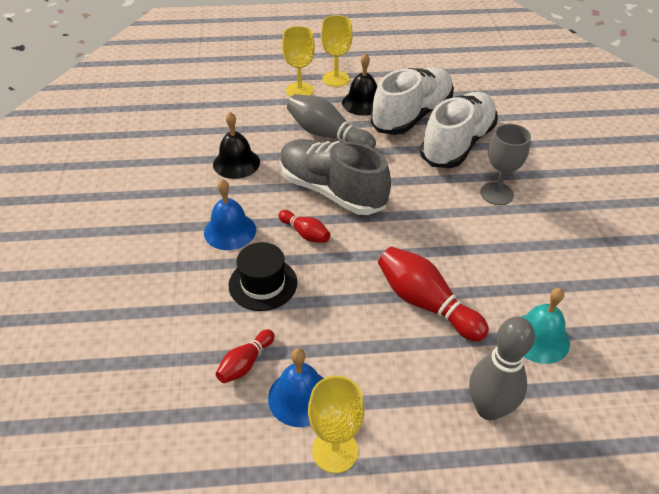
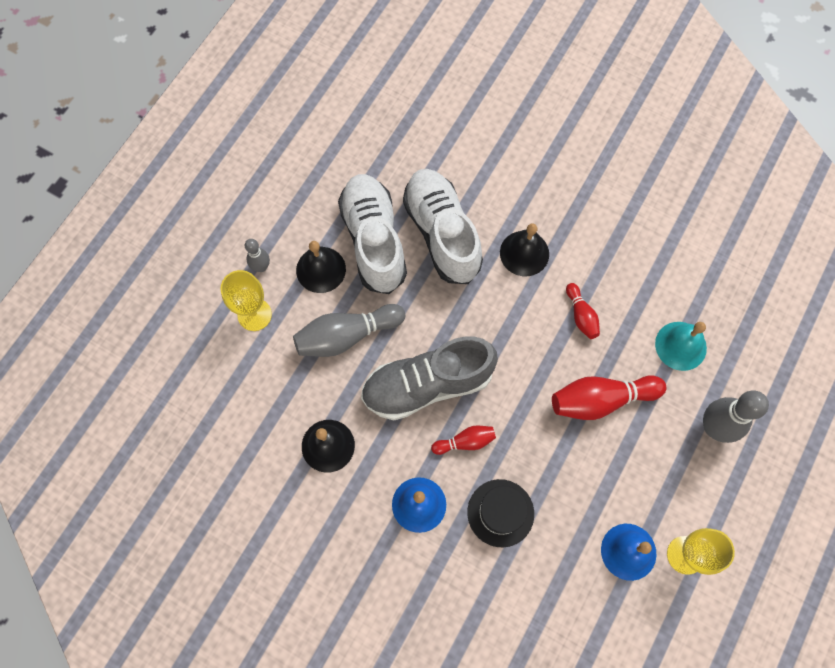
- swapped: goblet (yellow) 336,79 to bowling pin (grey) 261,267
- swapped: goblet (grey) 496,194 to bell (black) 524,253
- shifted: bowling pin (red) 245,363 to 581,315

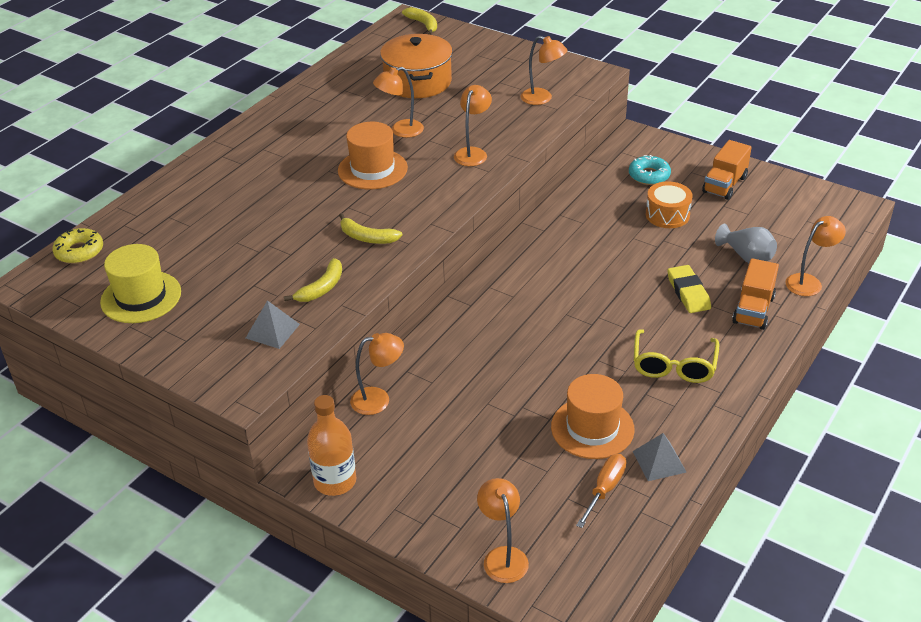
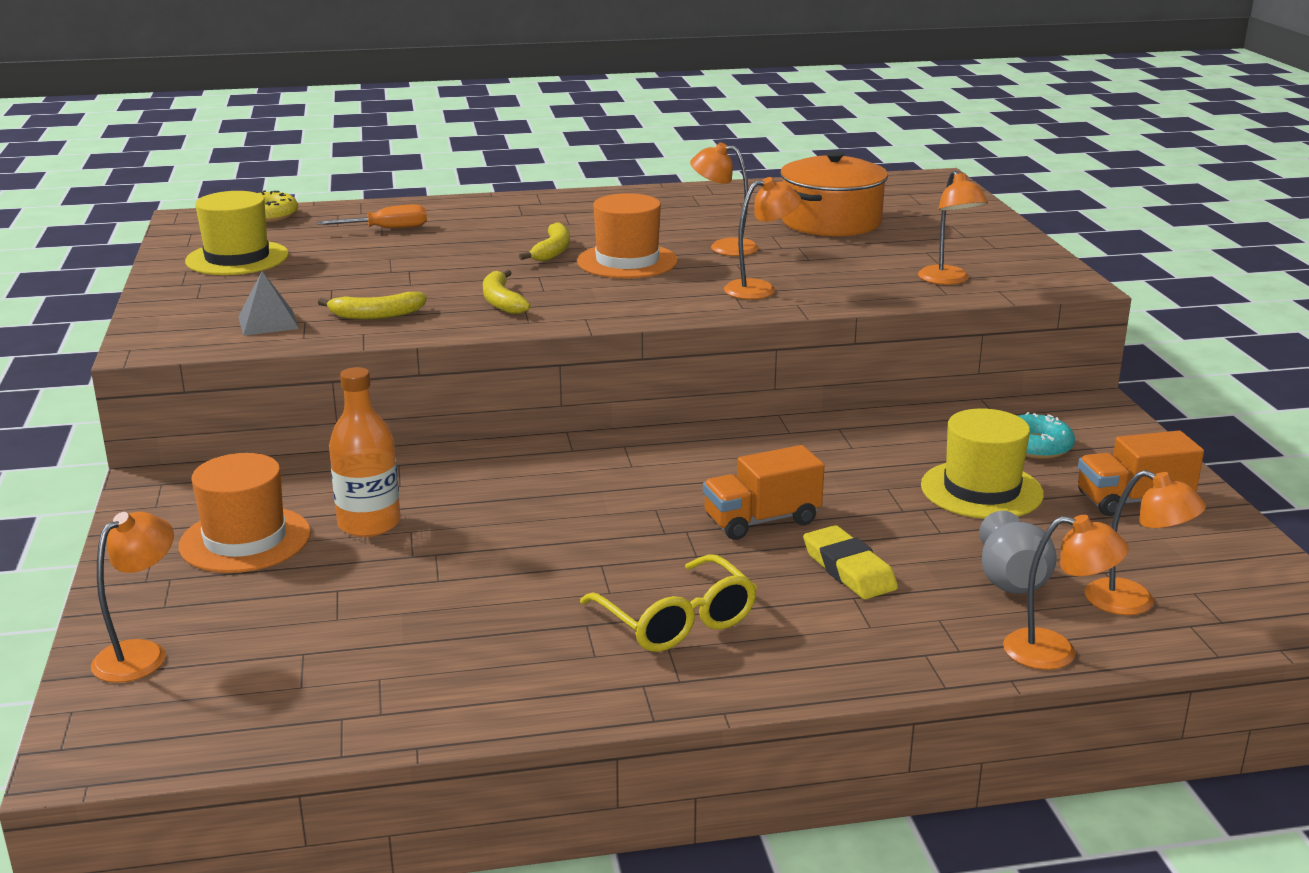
- shifted: hat (orange) 592,428 to 245,540
- shifted: screwdriver (orange) 605,489 to 388,229
- shifted: bottle (orange) 335,481 to 369,524
- shifted: banana (yellow) 423,24 to 553,251
- rotated: glasses (yellow) 673,365 = 677,621 90 degrees counterclockwise
- shifted: truck (orange) 753,310 to 761,521
- rotated: eraser (yellow) 688,292 = 849,569 60 degrees counterclockwise
- swapped: drum (orange) 667,215 to hat (yellow) 981,490
- shifted: lamp (orange) 378,399 to 1134,602
- gone: pyramid (grey) 659,461

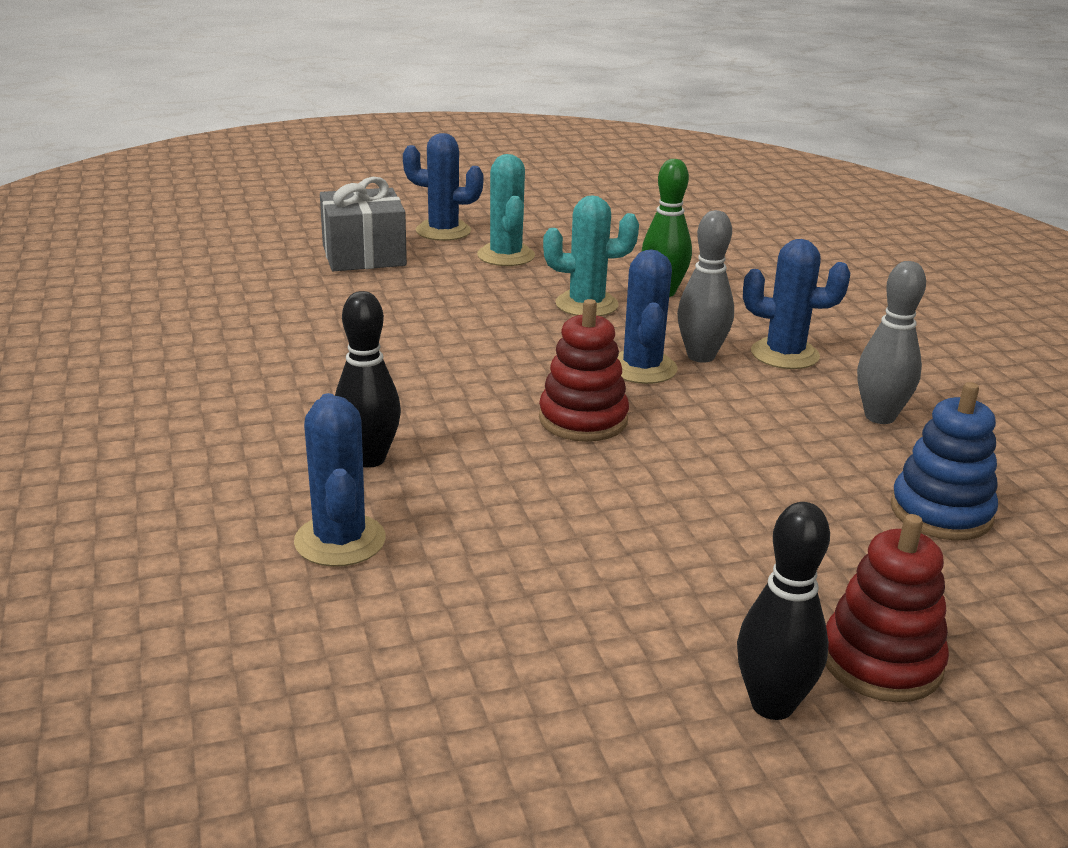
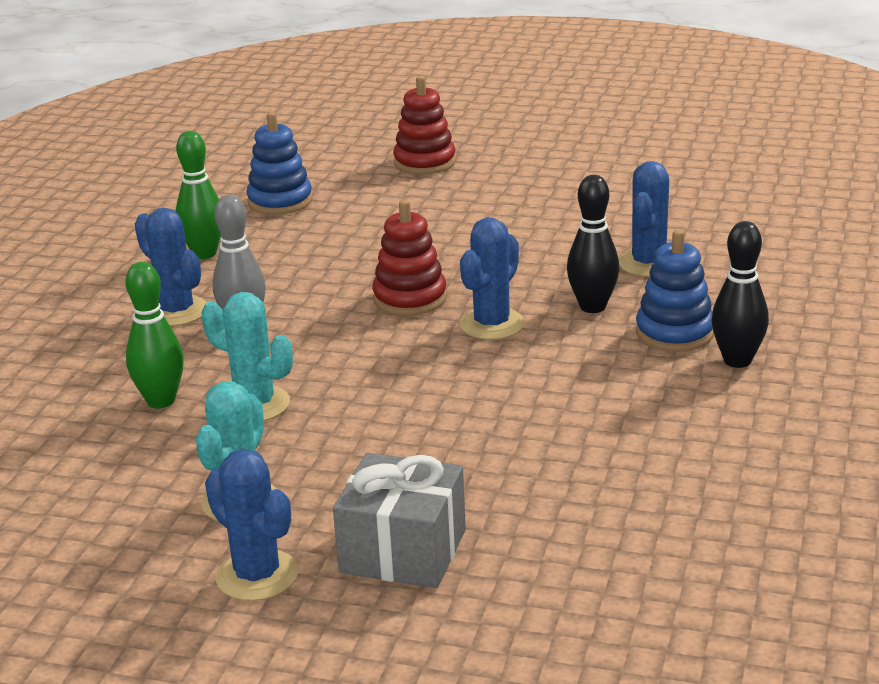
- repainted: bowling pin (grey) 880,416 to bowling pin (green) 204,253
- shifted: cactus (blue) 642,368 to 492,324
- new: stacking toy (blue) 674,333
- shifted: bowling pin (black) 772,705 to 737,361

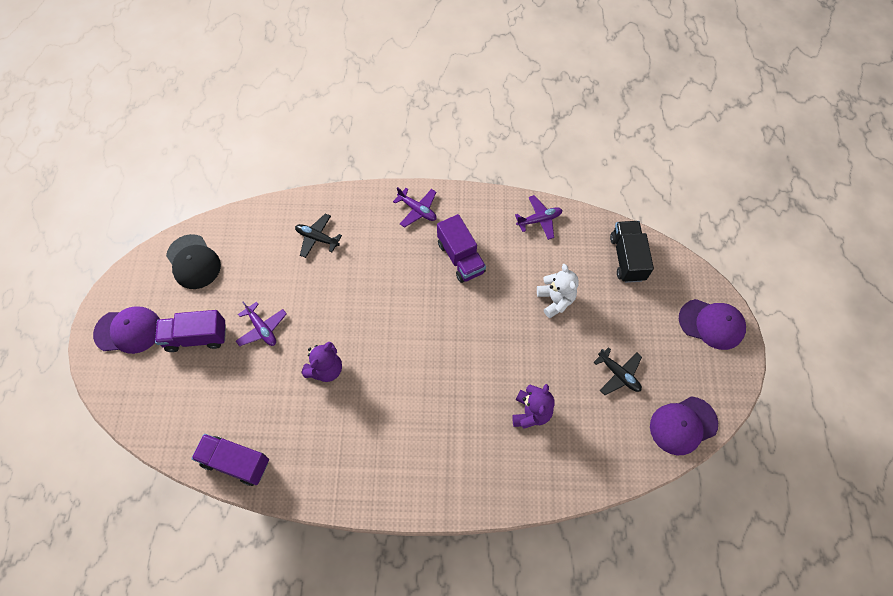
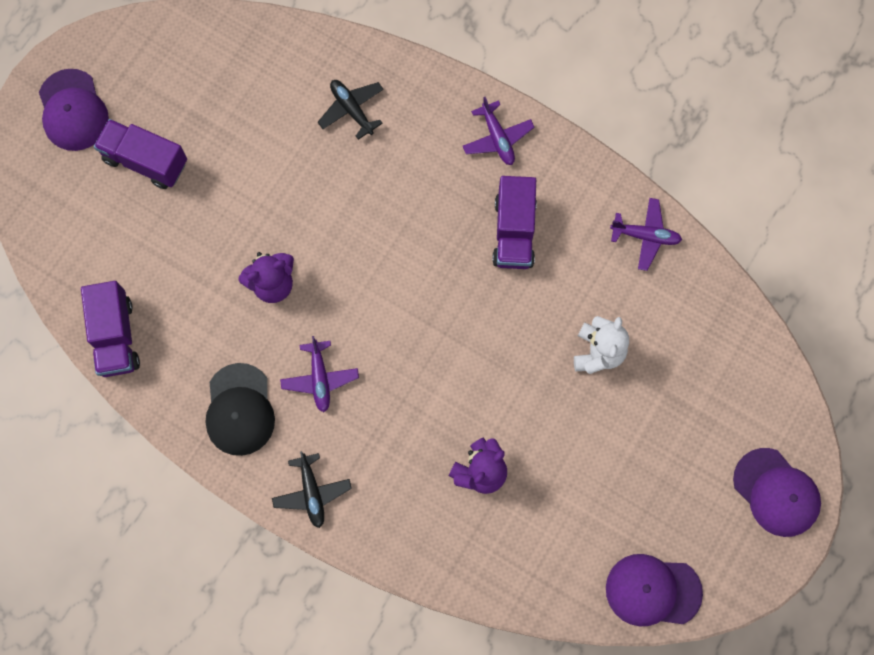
- rotated: cap (purple) 128,331 = 73,110 45 degrees clockwise
- rotated: truck (purple) 236,462 = 116,336 150 degrees counterclockwise
- shifted: cap (black) 193,262 to 239,410
- shifted: plane (black) 618,374 to 312,492
- shifted: plane (purple) 262,328 to 320,378
- gone: truck (black) 627,258

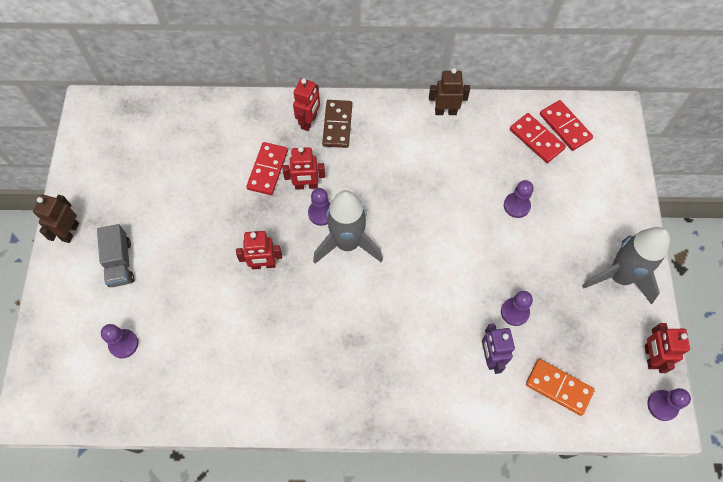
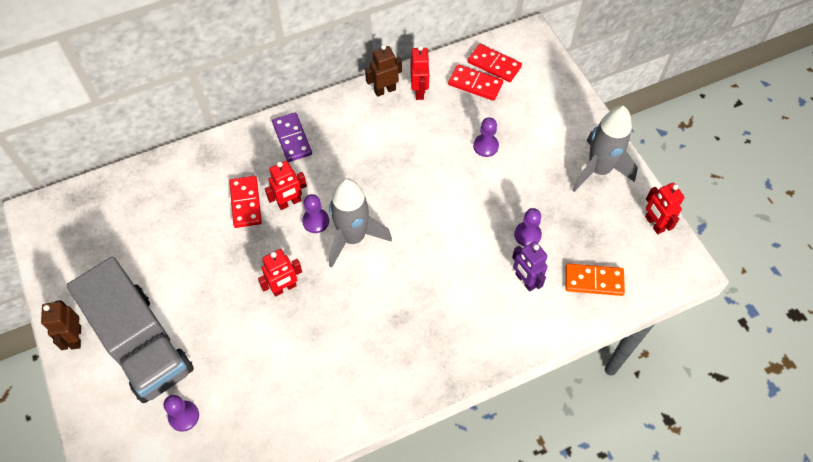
- scaled: truck (grey) 120,262 = 142,344 x2.18
- repainted: domino (brown) 337,125 to domino (purple) 292,138
- shifted: robot (red) 309,121 to 419,91
- gone: pawn (purple) 662,405

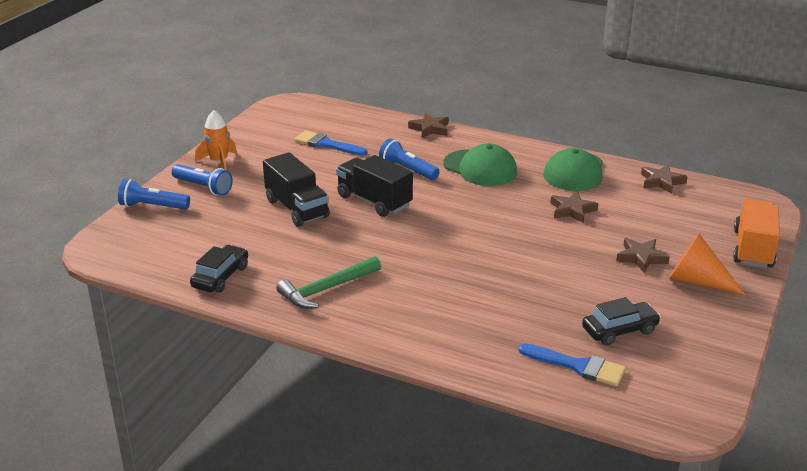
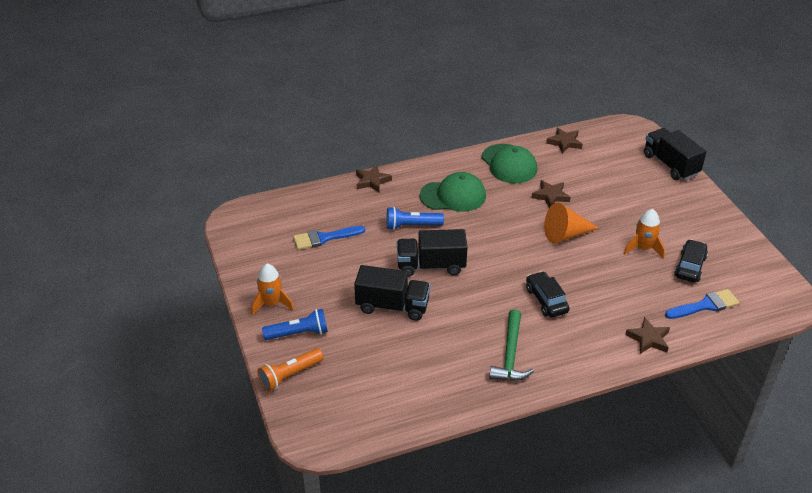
- repainted: flashlight (blue) 153,206 to flashlight (orange) 290,375
- shifted: car (black) 220,277 to 546,300
- shifted: cone (orange) 697,281 to 566,234
- new: rocket (orange) 643,248
- shifted: star (brown) 641,258 to 648,339
- repainted: truck (orange) 753,249 to truck (black) 670,165

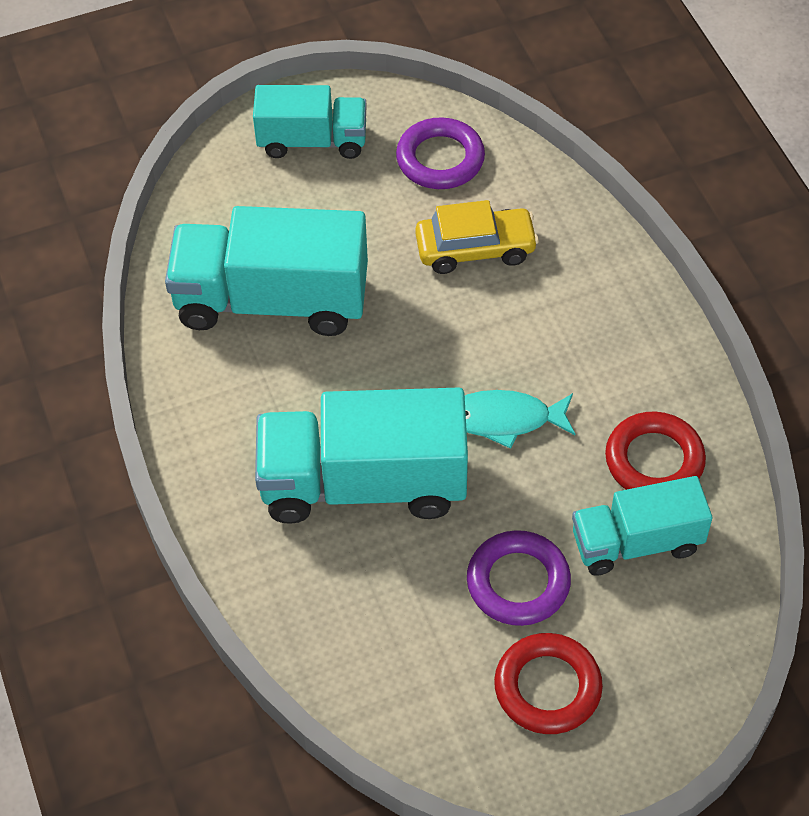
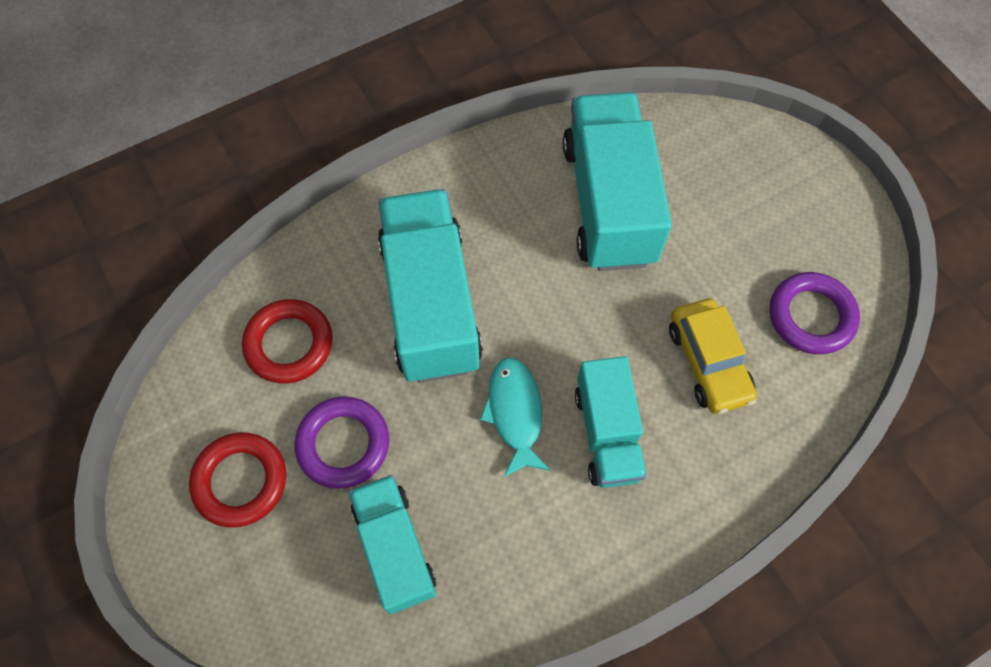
- shifted: ring (red) 654,460 to 289,344
- shifted: truck (turquoise) 312,141 to 607,433

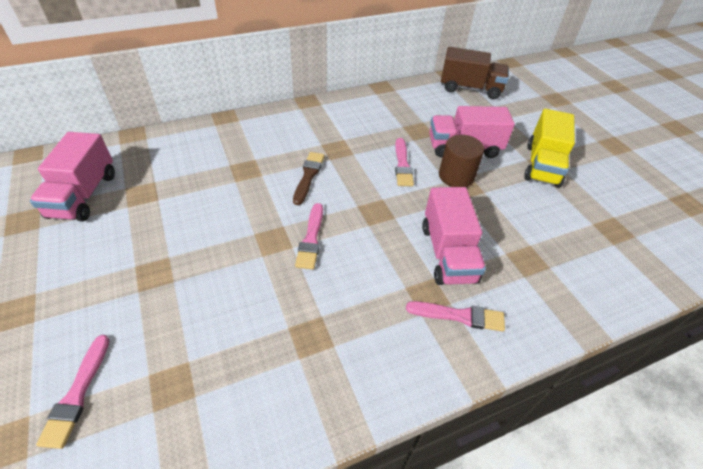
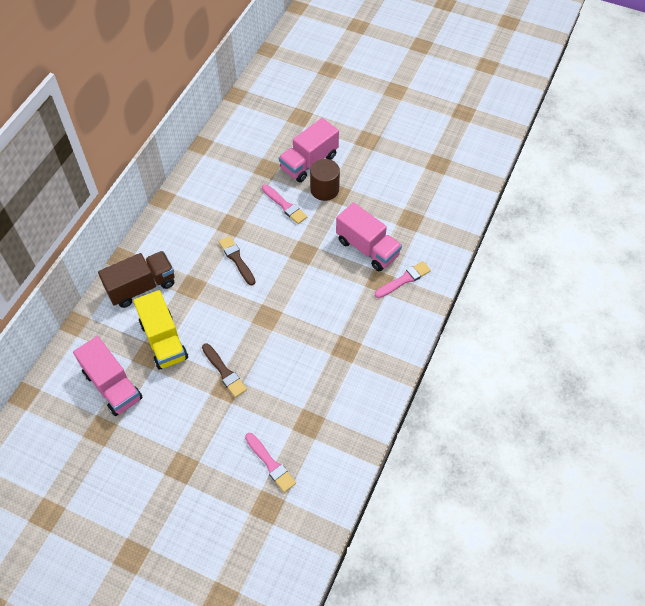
- shifted: truck (brown) 470,89 to 141,287
- shifted: truck (yellow) 542,165 to 164,340
- new: brush (brown) 224,372
- gone: brush (pink) 311,239

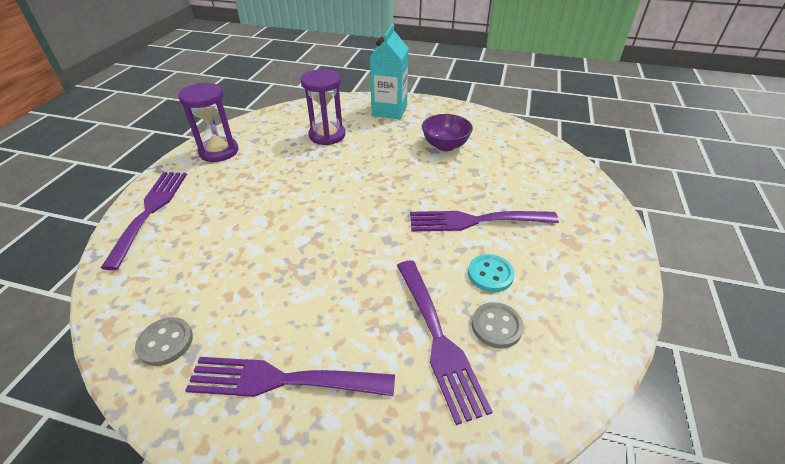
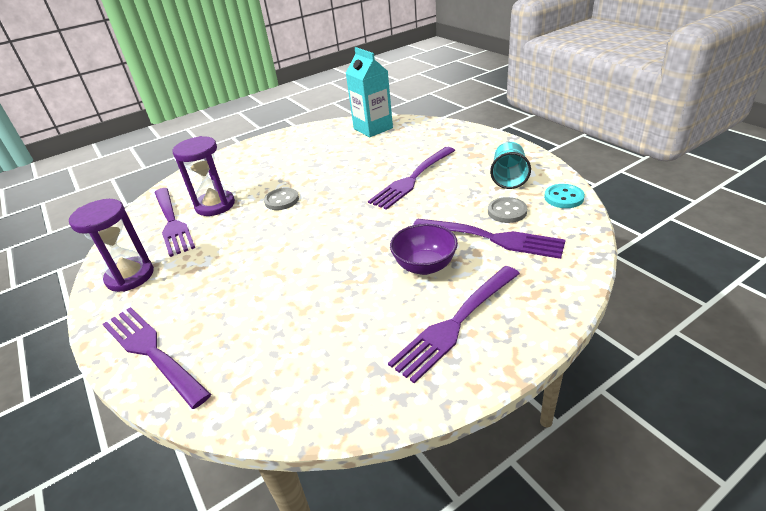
- new: fork (purple) 172,222
- shifted: button (grey) 165,342 to 281,200
- shifted: carton (turquoise) 389,110 to 373,128
- shifted: bowl (purple) 445,146 to 424,266
- new: cup (turquoise) 509,178
- shifted: button (turquoise) 490,274 to 563,197

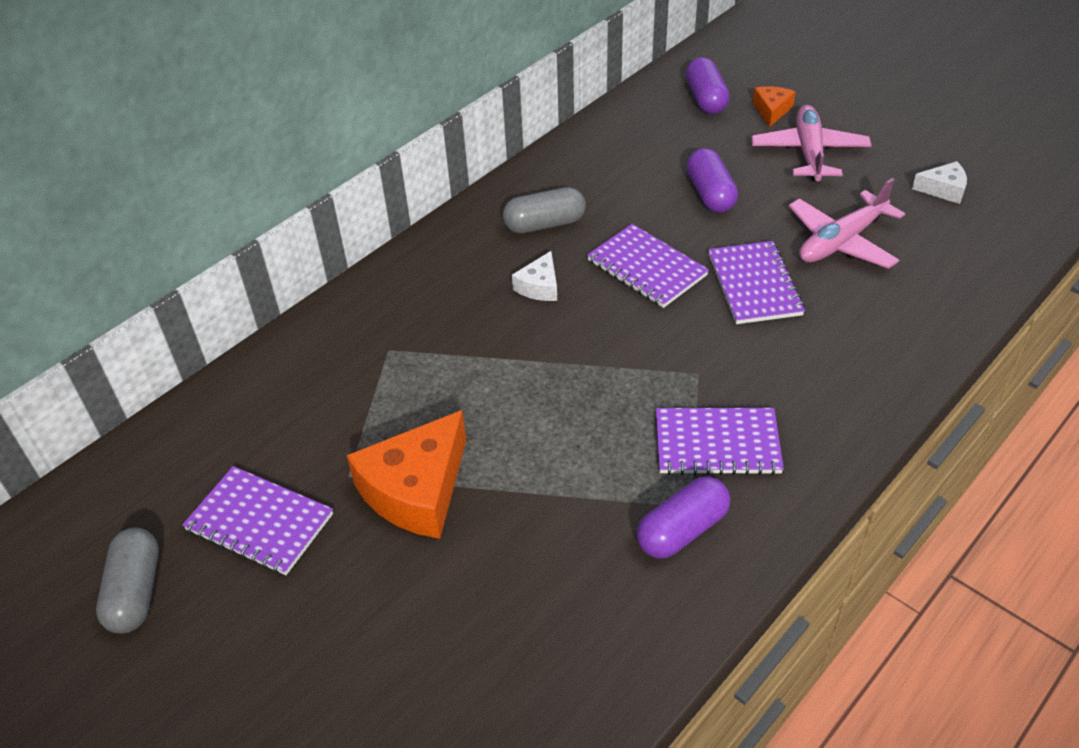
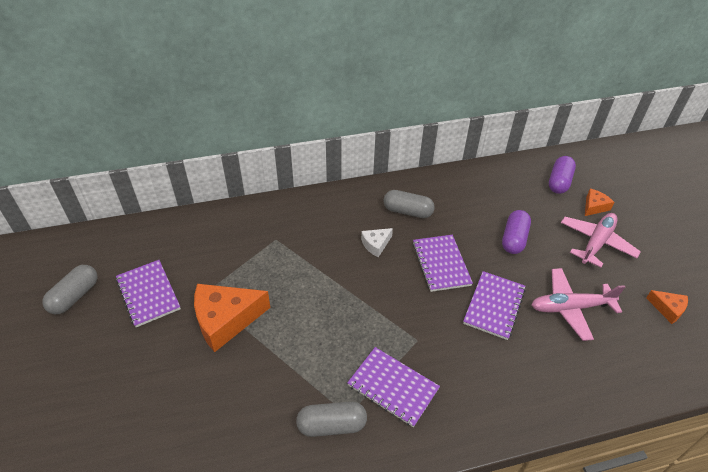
- repainted: capsule (purple) 682,530 to capsule (grey) 332,425
- repainted: cheese (white) 943,189 to cheese (orange) 667,309

